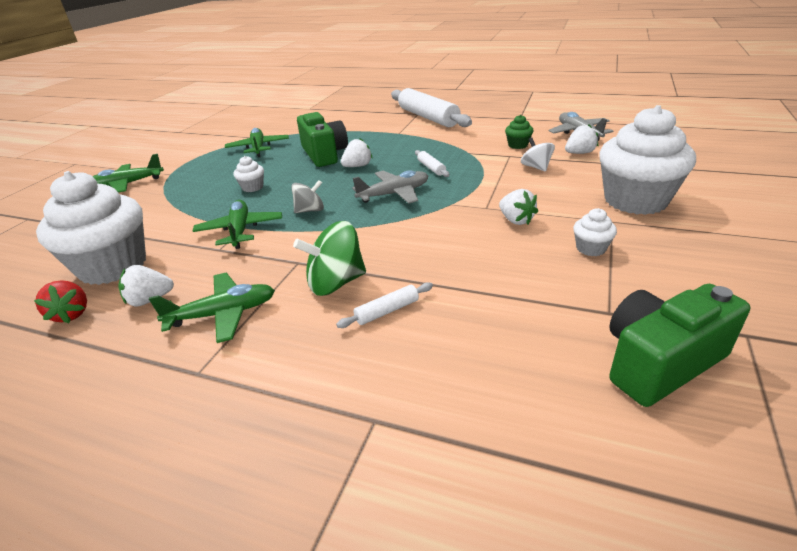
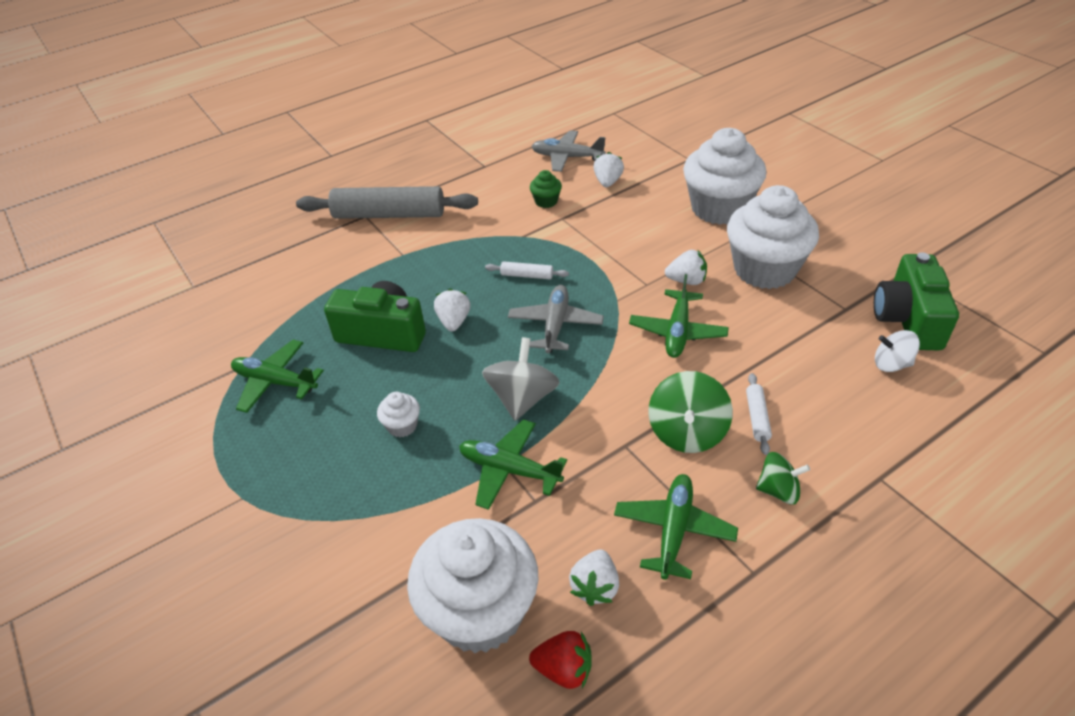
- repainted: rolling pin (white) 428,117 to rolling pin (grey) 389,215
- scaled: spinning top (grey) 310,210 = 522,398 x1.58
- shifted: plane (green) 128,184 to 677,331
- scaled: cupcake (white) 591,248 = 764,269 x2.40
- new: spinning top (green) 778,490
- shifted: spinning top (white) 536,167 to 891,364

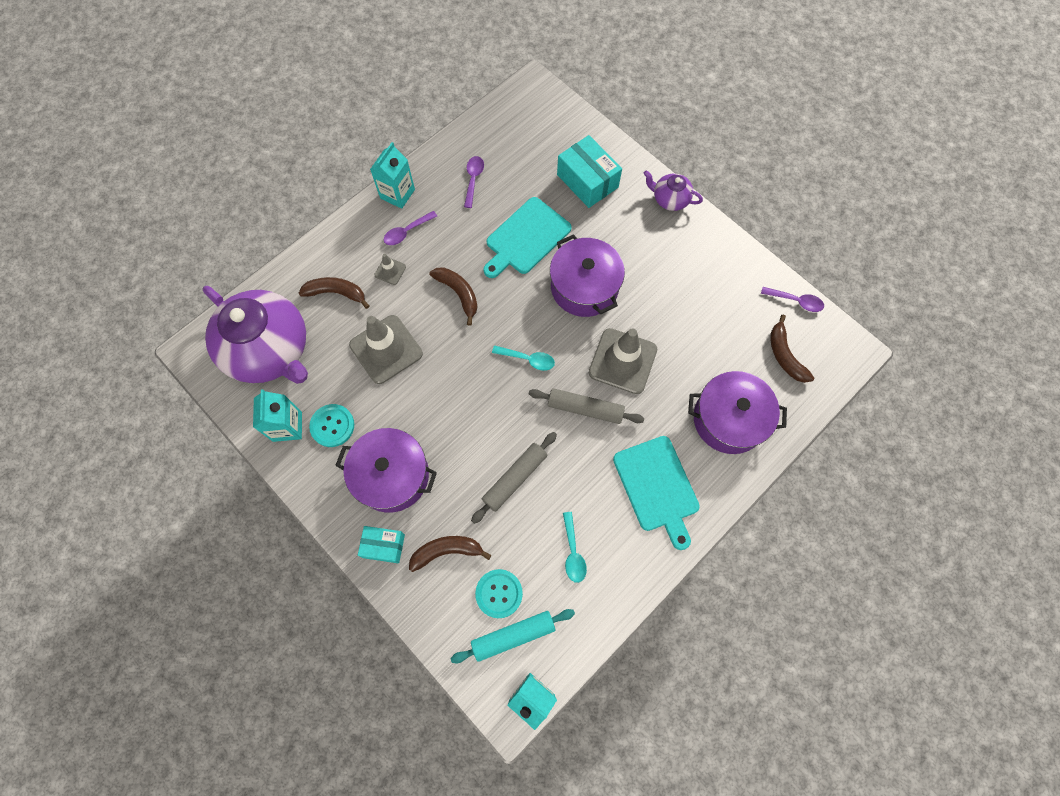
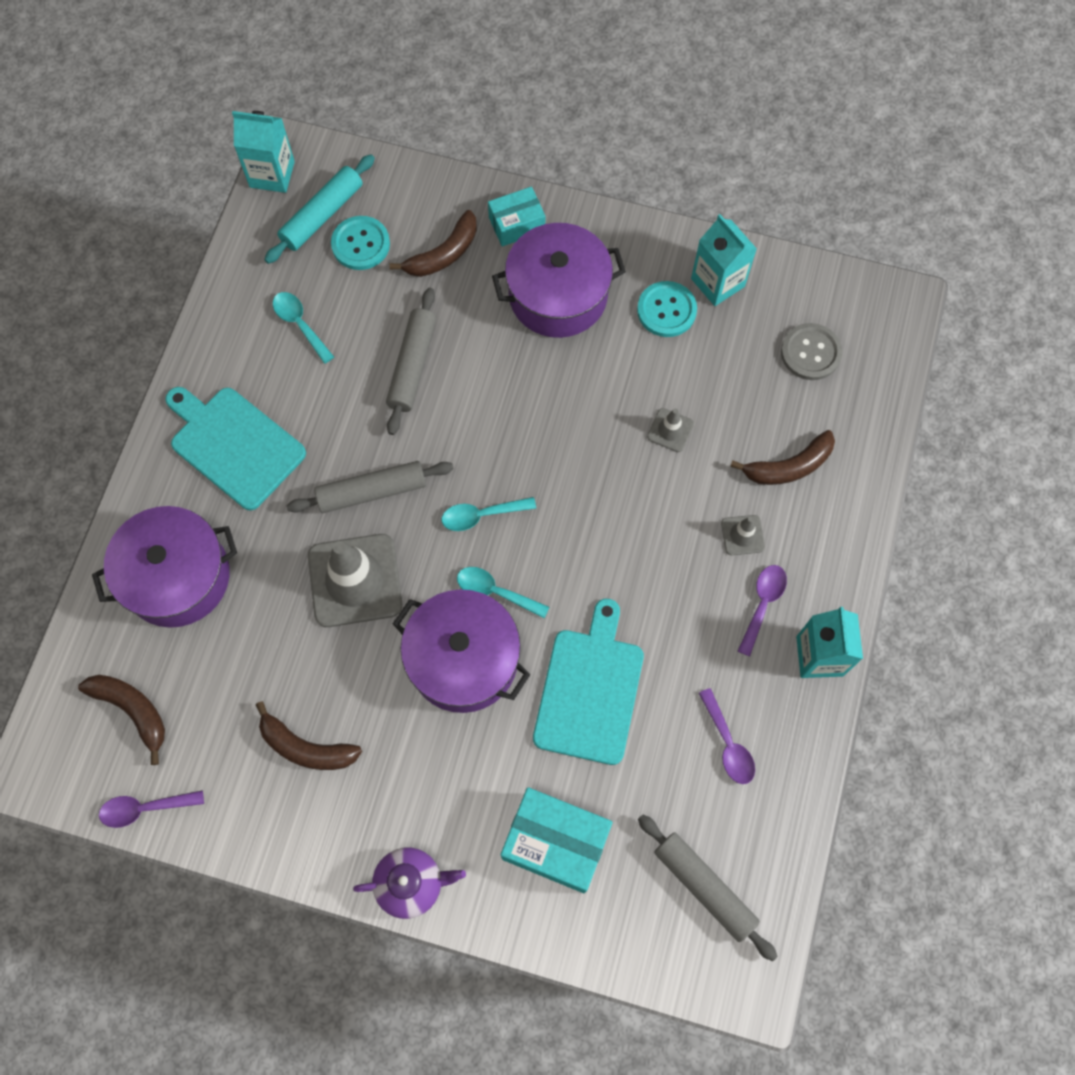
- shifted: banana (brown) 458,293 to 306,747
- new: spoon (turquoise) 495,592
- new: rolling pin (grey) 704,887
- scaled: traffic cone (grey) 386,349 = 670,430 x0.46
- swapped: teapot (purple) 270,350 to button (grey) 810,353

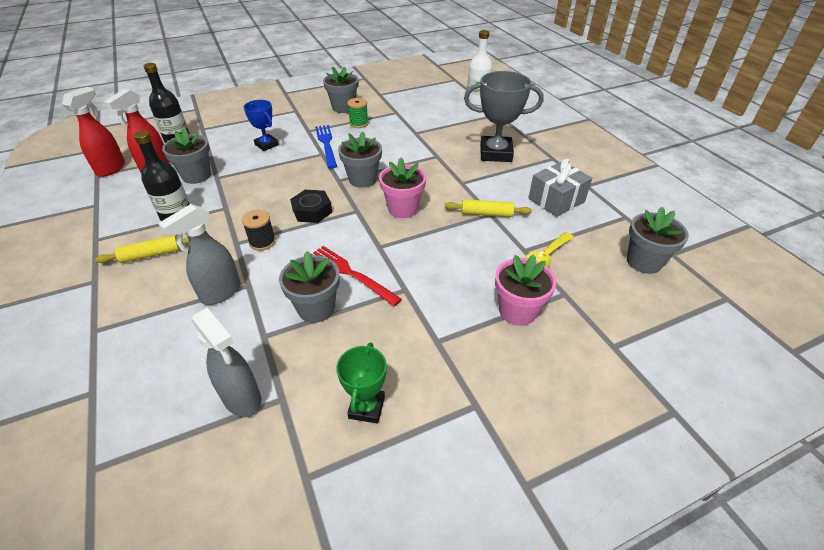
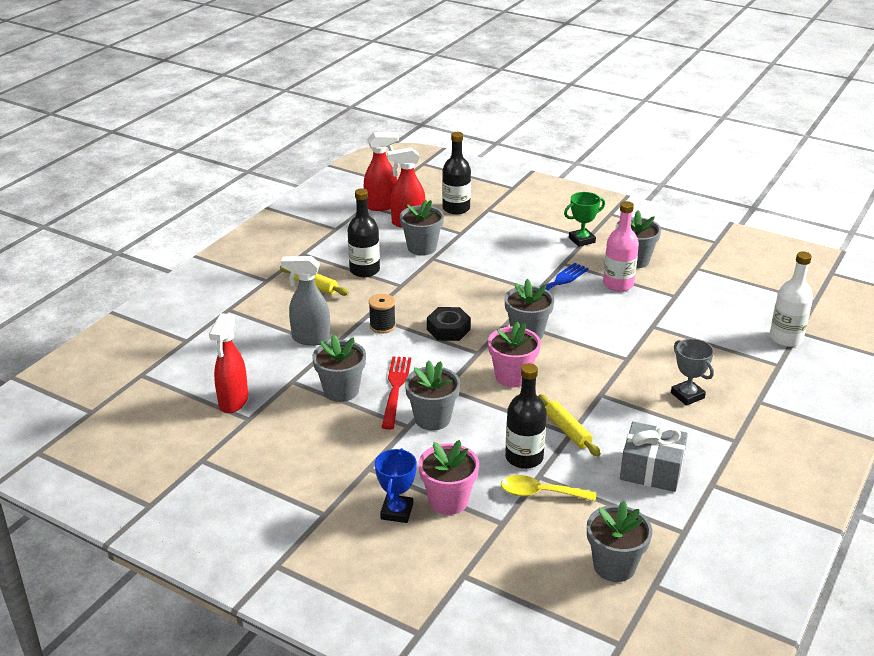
- repainted: spray bottle (grey) 242,399 to spray bottle (red) 233,402
- shifted: trophy (blue) 266,145 to 396,512
- new: flower pot (grey) 432,418
- new: bottle (black) 524,457
- shifted: trophy (green) 366,407 to 582,240
- swapped: spool (green) 359,123 to bottle (pink) 618,284
- scaled: trophy (grey) 495,153 = 687,395 x0.58

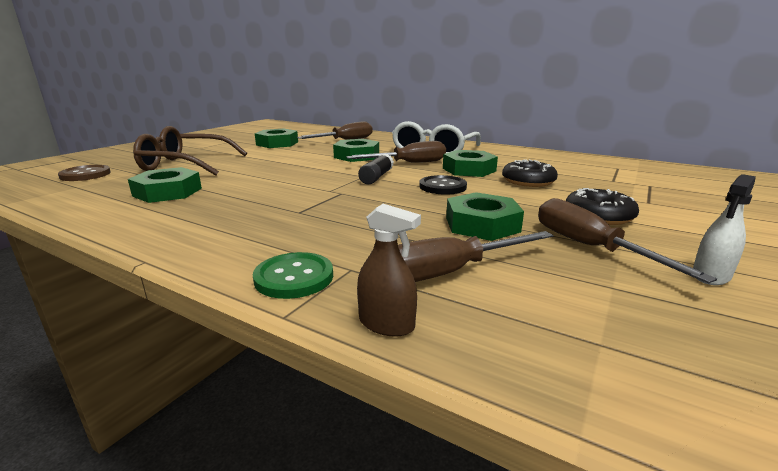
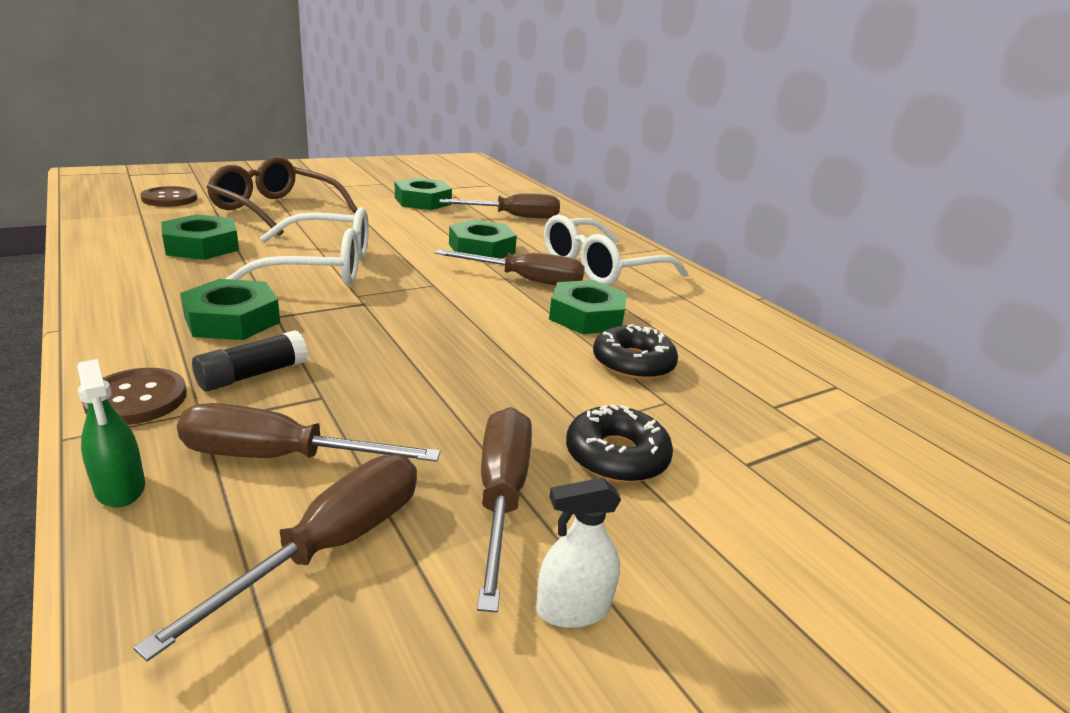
- repainted: spray bottle (brown) 386,324 to spray bottle (green) 120,488
- repainted: button (green) 294,277 to button (brown) 136,399
- new: screwdriver (brown) 330,546
- shifted: nut (green) 482,224 to 232,319
- shifted: glue stick (black) 376,177 to 253,375
- new: glasses (white) 321,267
- gone: button (black) 442,187

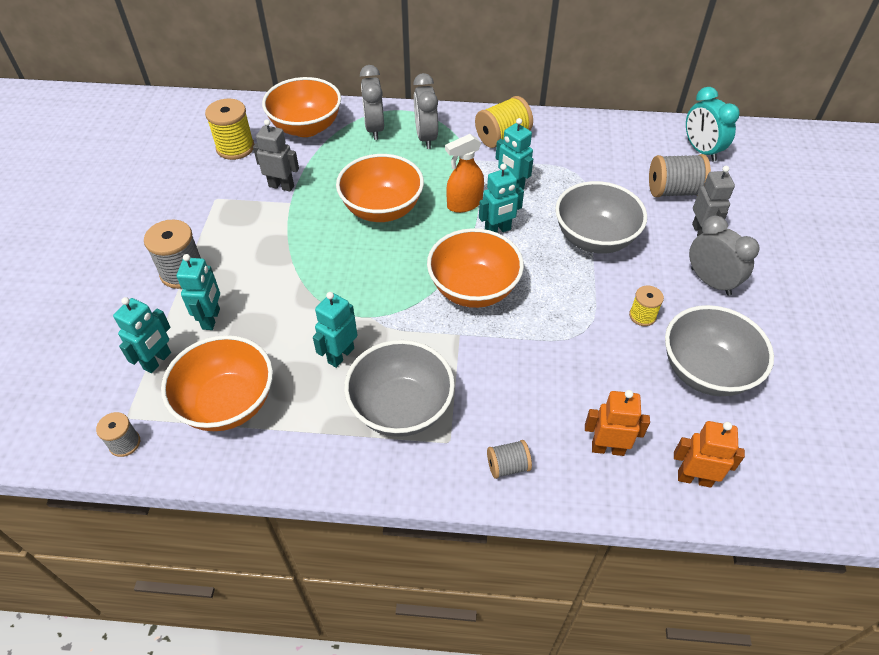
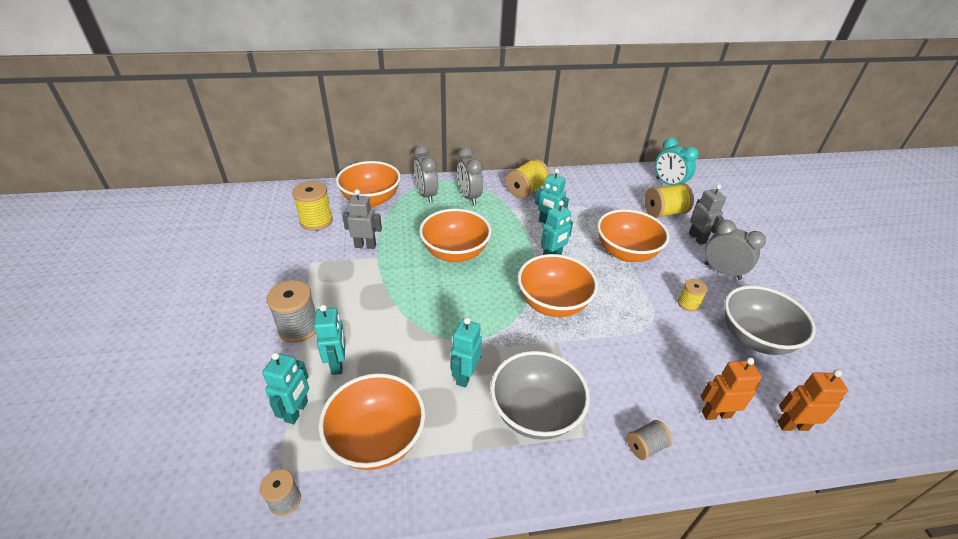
- repainted: bowl (grey) 594,239 to bowl (orange) 626,253
- repainted: spool (grey) 673,191 to spool (yellow) 664,213
- gone: spray bottle (orange) 464,204

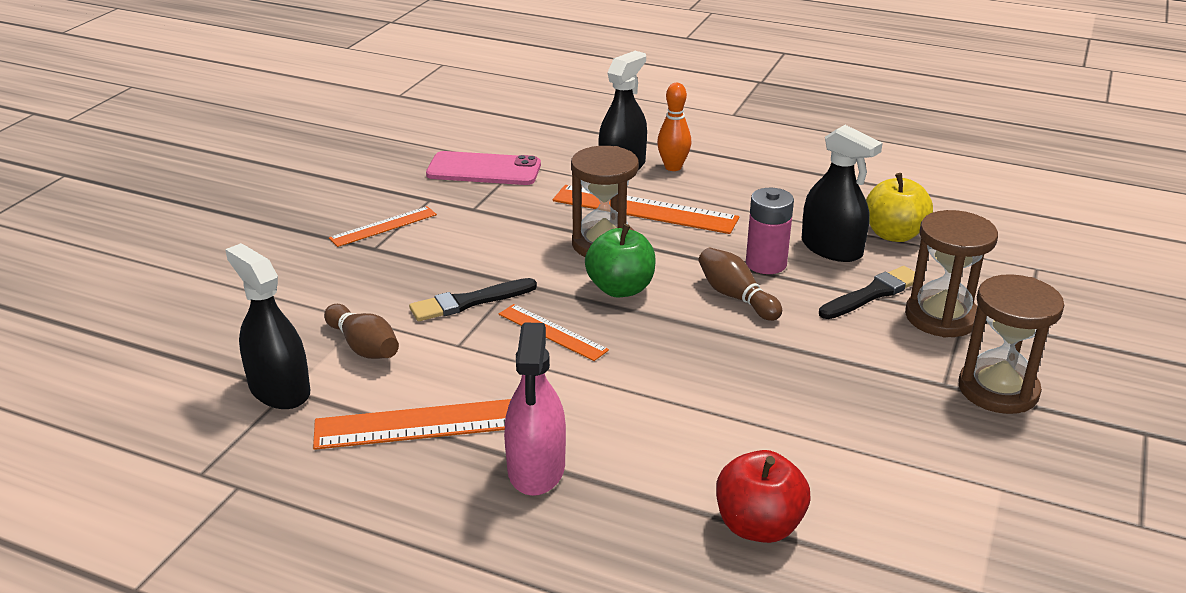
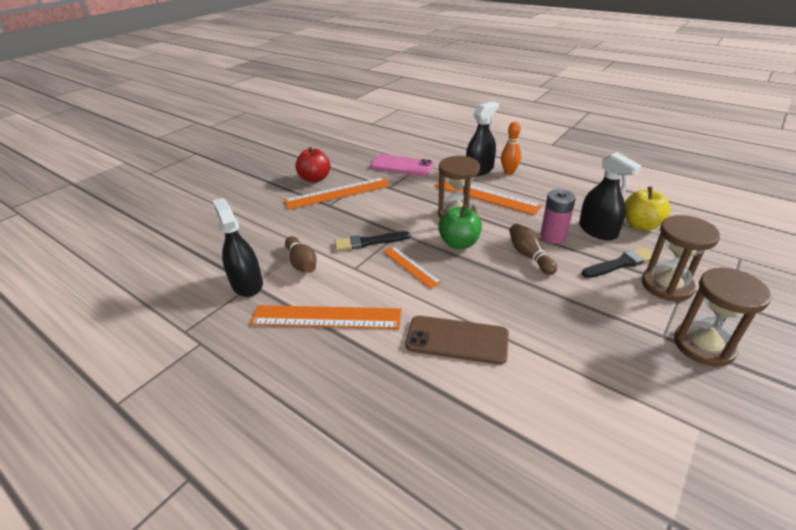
- scaled: ruler (orange) 383,226 = 338,193 x1.74
- shifted: apple (red) 758,526 to 315,179
- new: phone (brown) 457,340
- gone: spray bottle (pink) 536,468

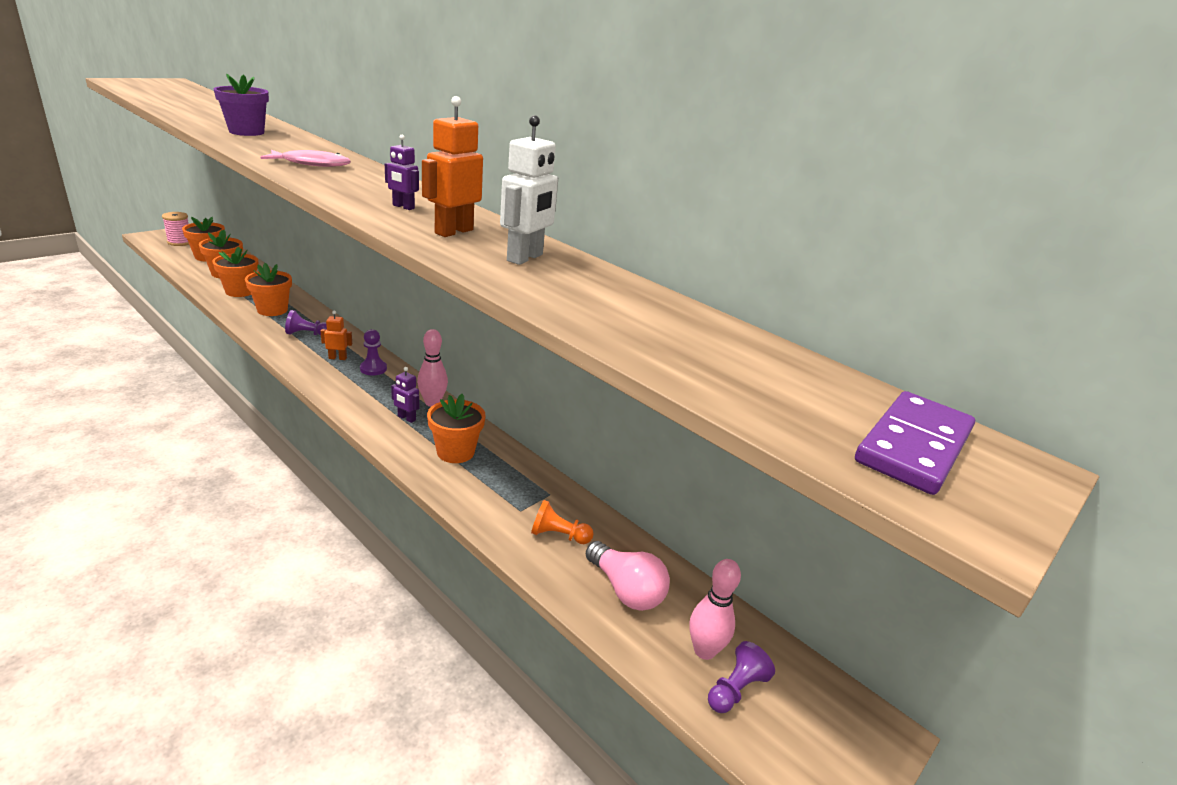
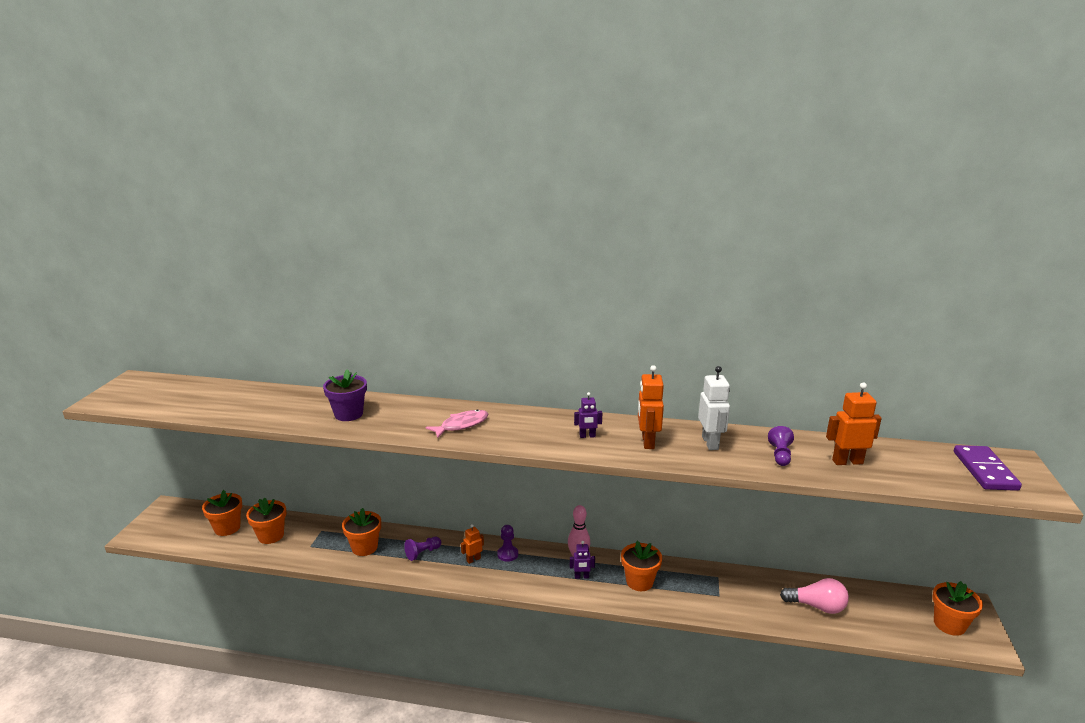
- shifted: pawn (purple) 735,689 to 780,455
- new: robot (orange) 847,462
- shifted: flower pot (orange) 240,291 to 949,624
- gone: spool (pink) 180,242
- gone: pawn (orange) 558,535
- gone: bowling pin (pink) 704,650

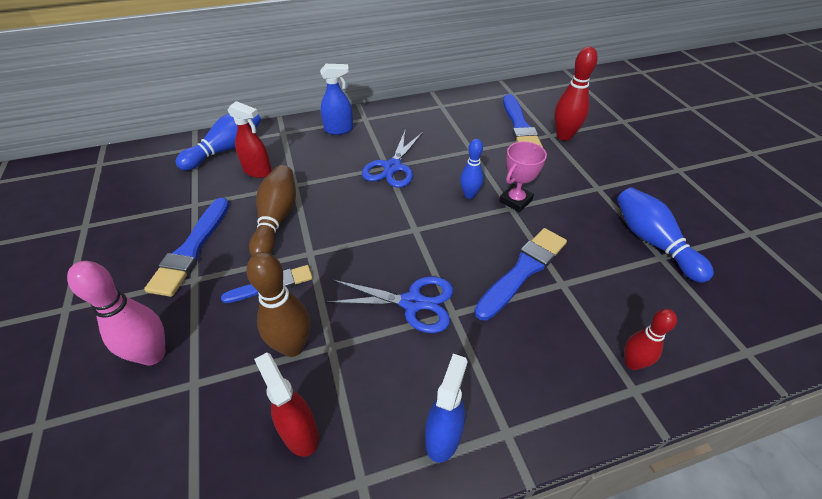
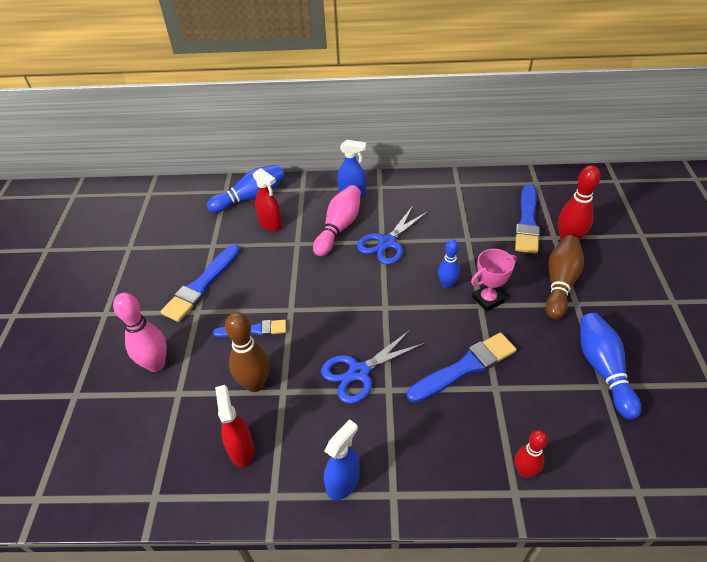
- new: bowling pin (pink) 339,228
- rotated: scissors (blue) 412,303 = 359,372 120 degrees clockwise
- shifted: bowling pin (brown) 276,219 to 560,283

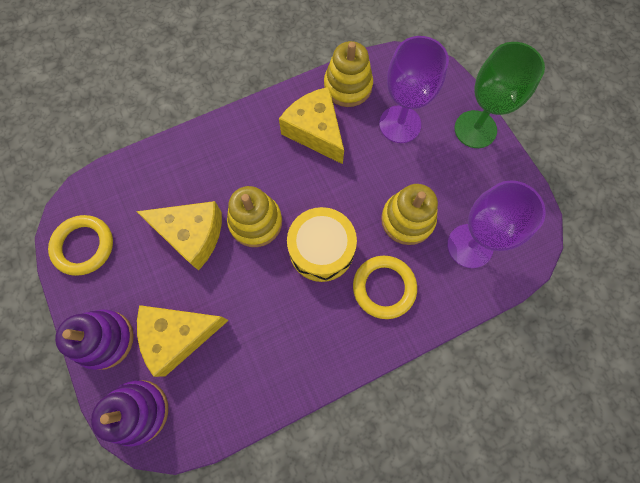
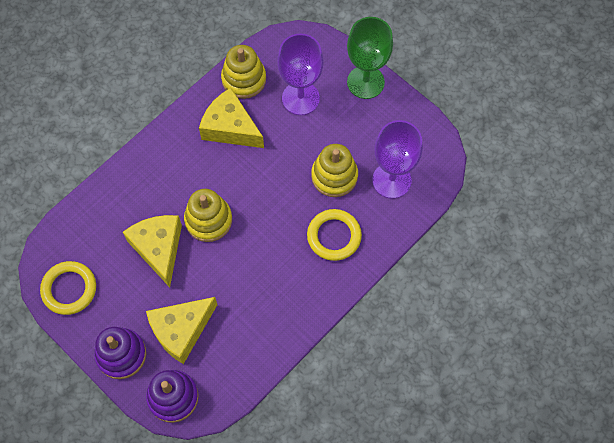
- rotated: cheese (yellow) 192,235 = 158,249 105 degrees counterclockwise
- gone: drum (yellow) 321,249

